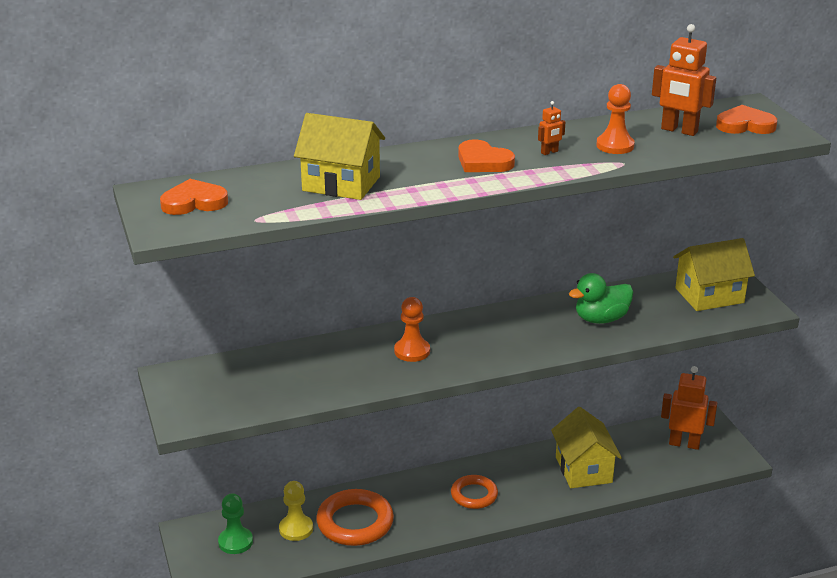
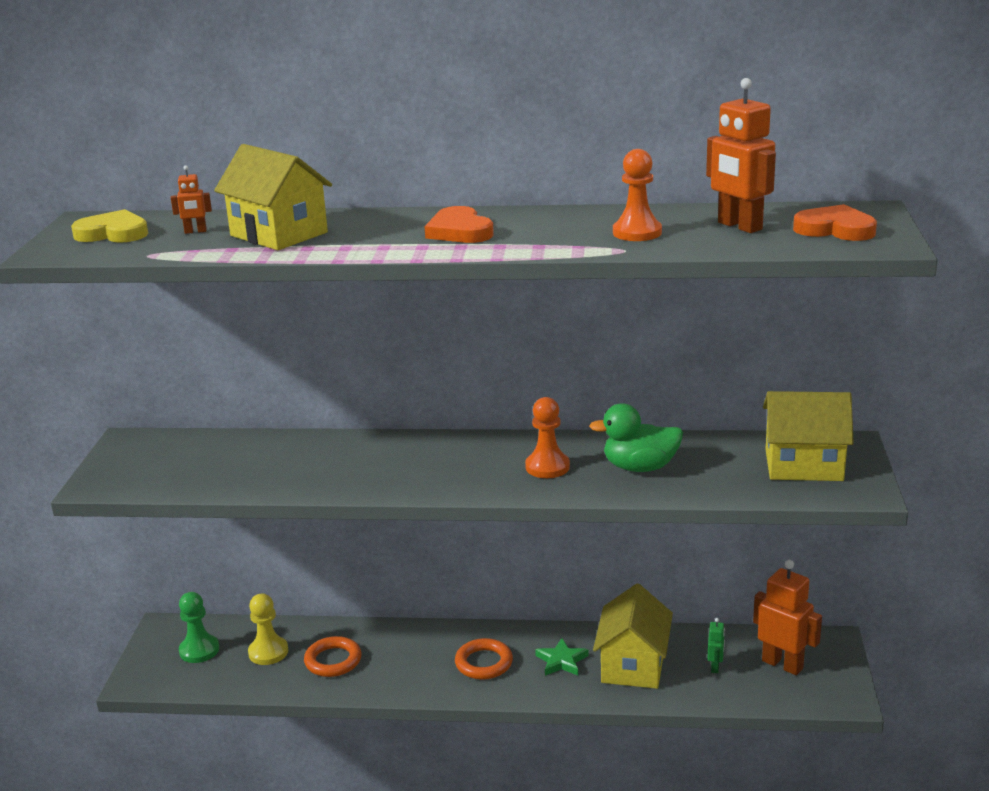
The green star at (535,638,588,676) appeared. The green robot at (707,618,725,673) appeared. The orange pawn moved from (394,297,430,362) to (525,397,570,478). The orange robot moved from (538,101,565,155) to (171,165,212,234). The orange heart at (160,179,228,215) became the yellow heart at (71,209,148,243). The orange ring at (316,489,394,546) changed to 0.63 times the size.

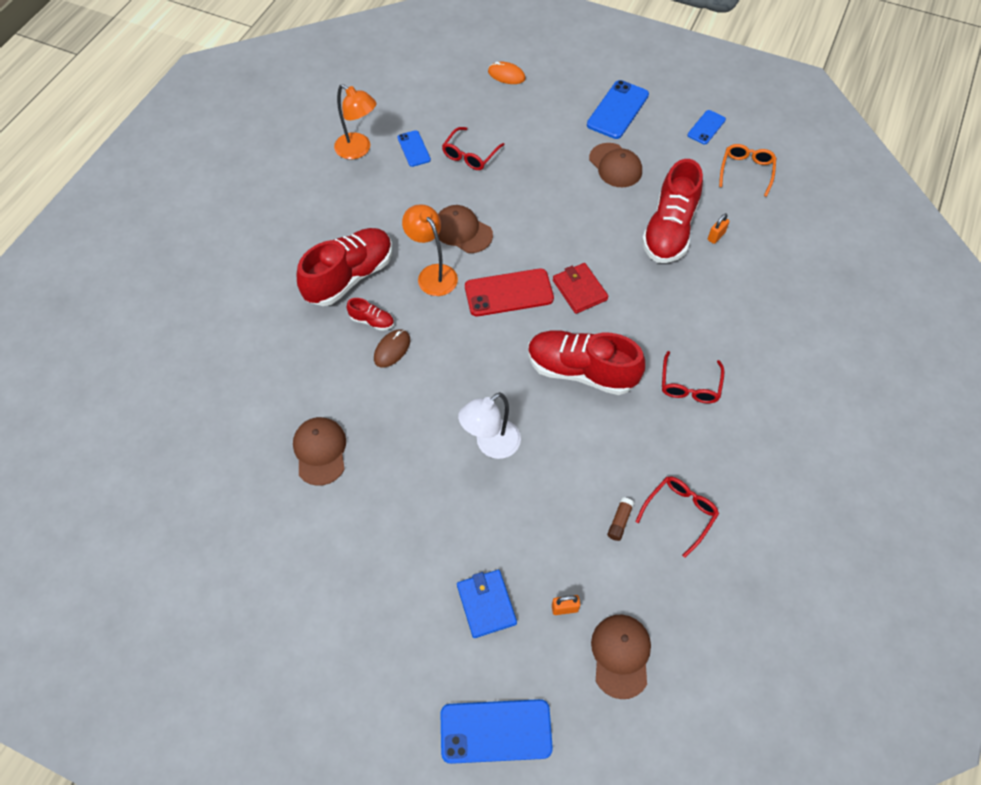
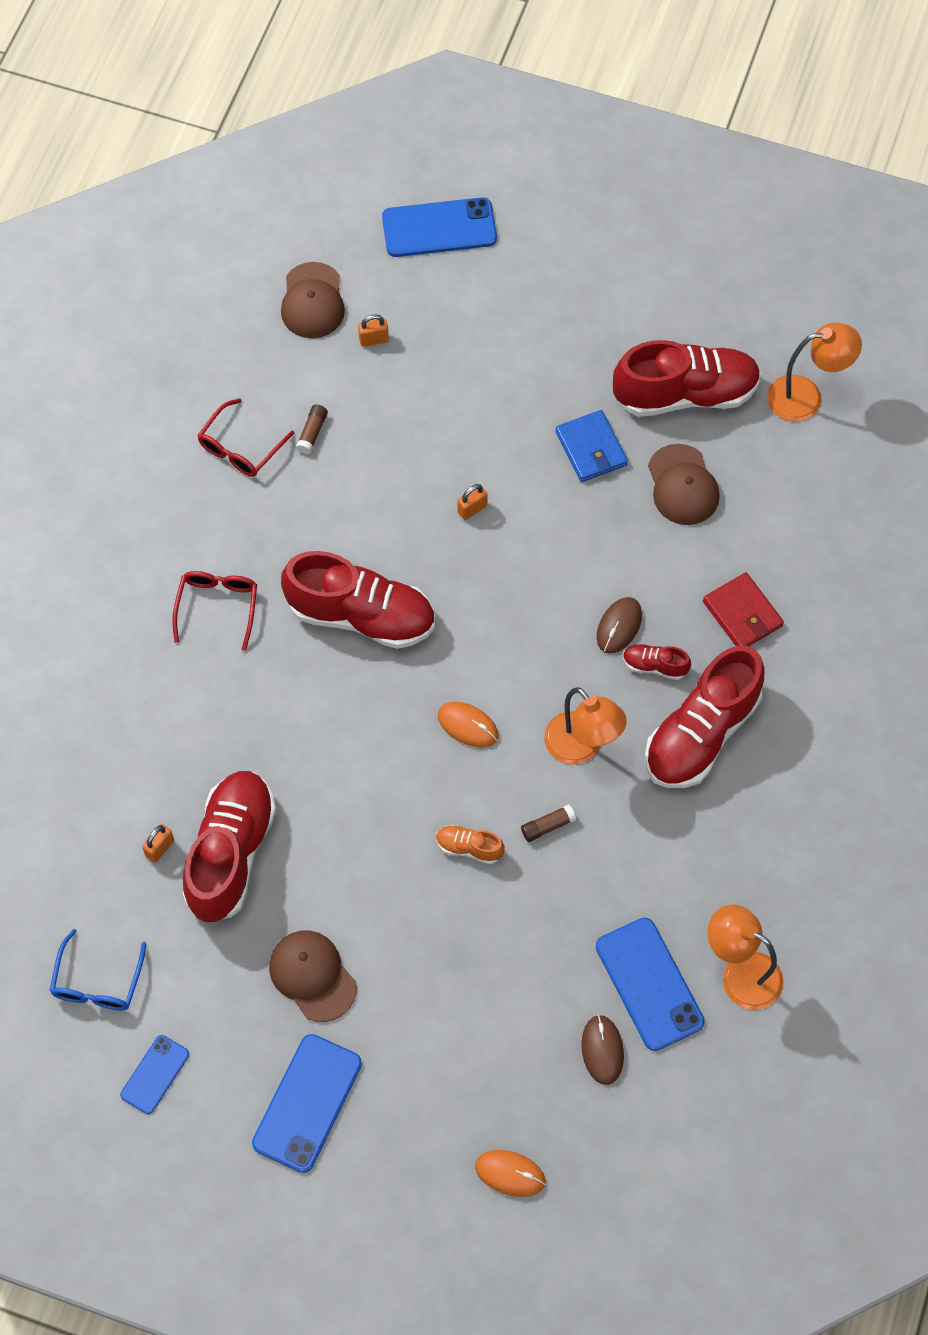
The red glasses at (442,127,505,170) disappeared. The orange shoe at (436,825,505,864) appeared. The brown mouse at (581,1014,624,1085) appeared. The red shoe at (613,340,761,417) appeared. The orange lamp at (767,323,862,422) appeared. The blue wallet moved from (457,570,517,638) to (555,410,628,482). The red wallet moved from (553,263,608,314) to (703,572,784,646). The brown cap at (438,205,493,253) was replaced by the brown glue stick at (521,804,576,842). The white lamp at (458,392,521,459) was replaced by the orange padlock at (457,484,488,520). The red phone at (465,269,554,316) was replaced by the orange mouse at (438,702,498,748). The orange glasses at (719,144,776,197) became the blue glasses at (49,929,146,1010). The blue phone at (398,130,431,167) changed to 1.72 times the size.

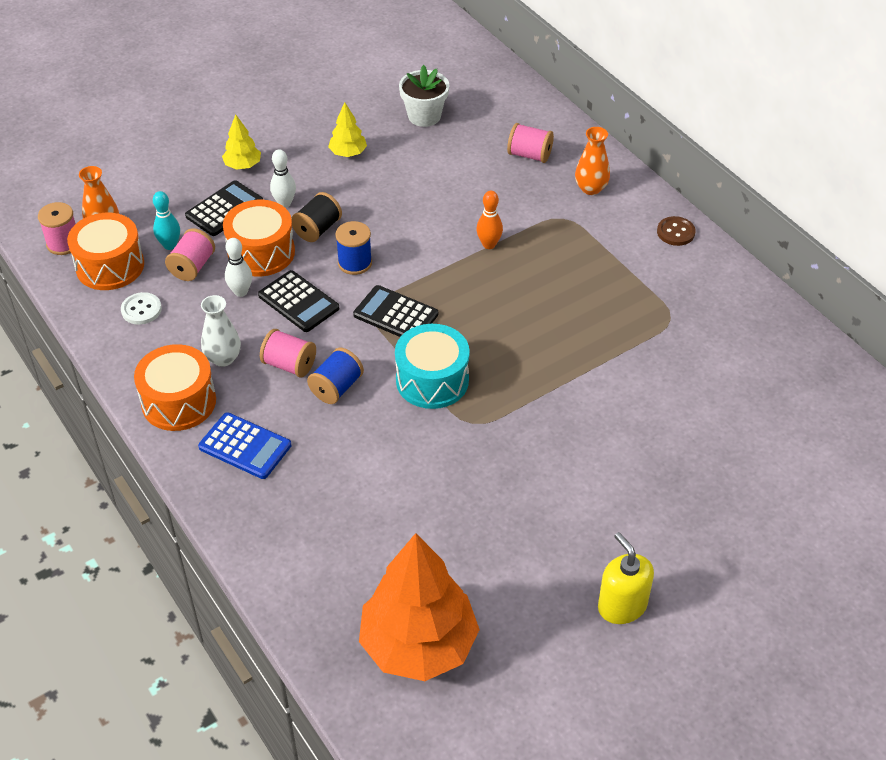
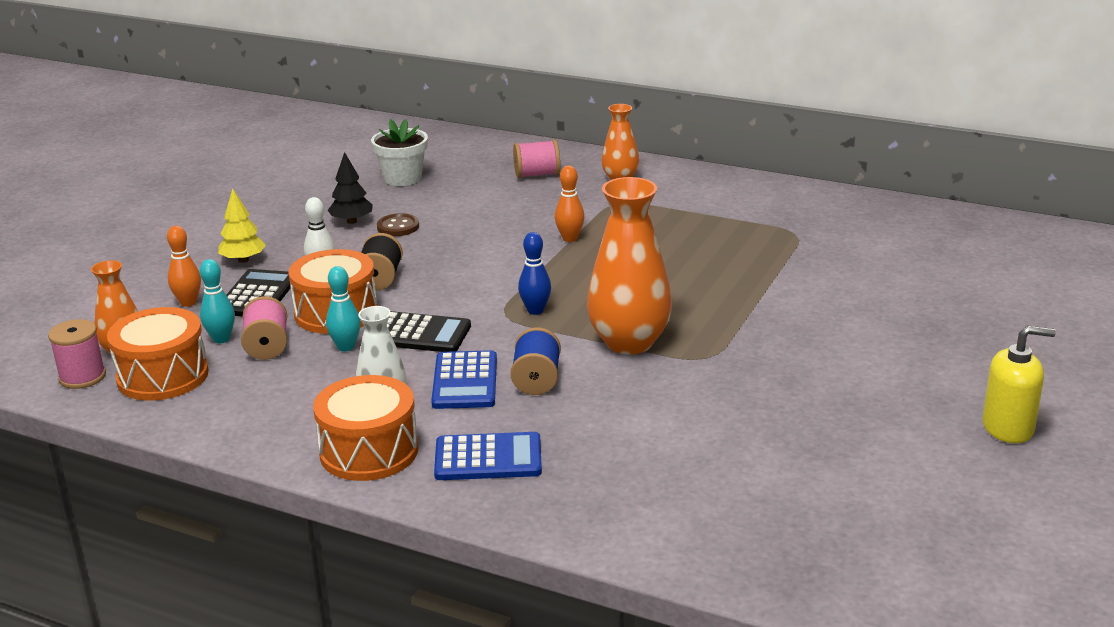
The white button at (121,292,162,325) disappeared. The blue spool at (335,221,372,275) disappeared. The orange tree at (359,533,480,681) disappeared. The orange bowling pin at (167,226,201,307) appeared. The brown button moved from (657,216,696,246) to (377,213,419,236). The pink spool at (260,329,316,377) was replaced by the blue calculator at (431,350,497,409). The black calculator at (353,285,438,337) was replaced by the blue bowling pin at (518,232,551,315). The turquoise drum at (395,324,470,409) was replaced by the orange vase at (587,177,672,354). The white bowling pin at (225,238,252,297) became the turquoise bowling pin at (326,266,361,352). The yellow tree at (328,102,367,157) became the black tree at (328,152,373,224). The yellow soap dispenser at (598,532,654,624) turned 150 degrees clockwise.

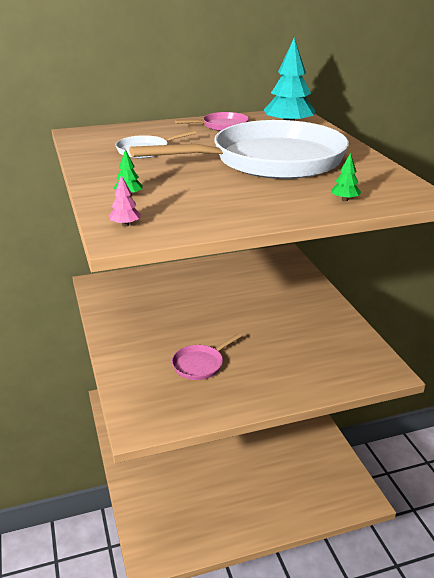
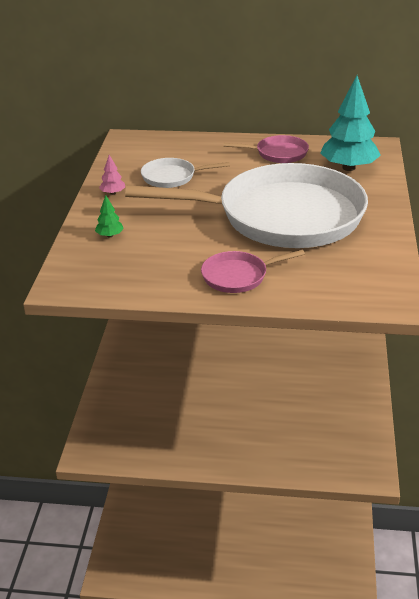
The green tree at (331,153,361,201) disappeared. The pink tree moved from (109,175,141,227) to (99,155,125,195). The pink pan moved from (172,333,242,380) to (201,250,305,293).

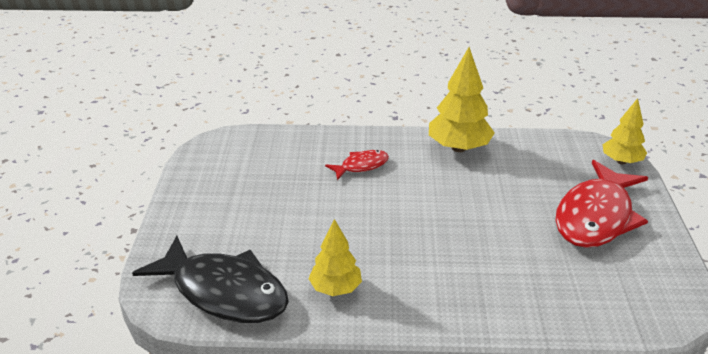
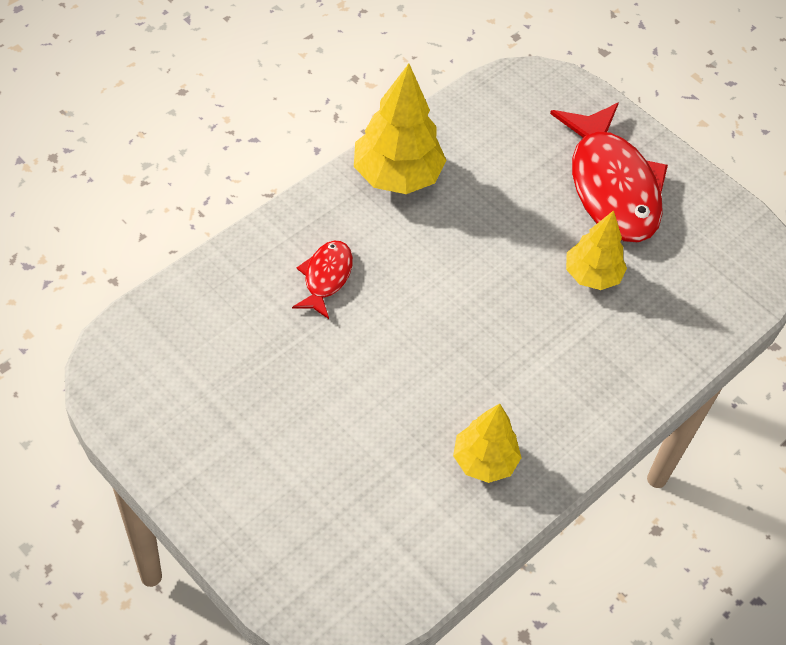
The black fish at (132,235,289,323) disappeared. The yellow tree moved from (602,98,647,165) to (566,210,627,290).

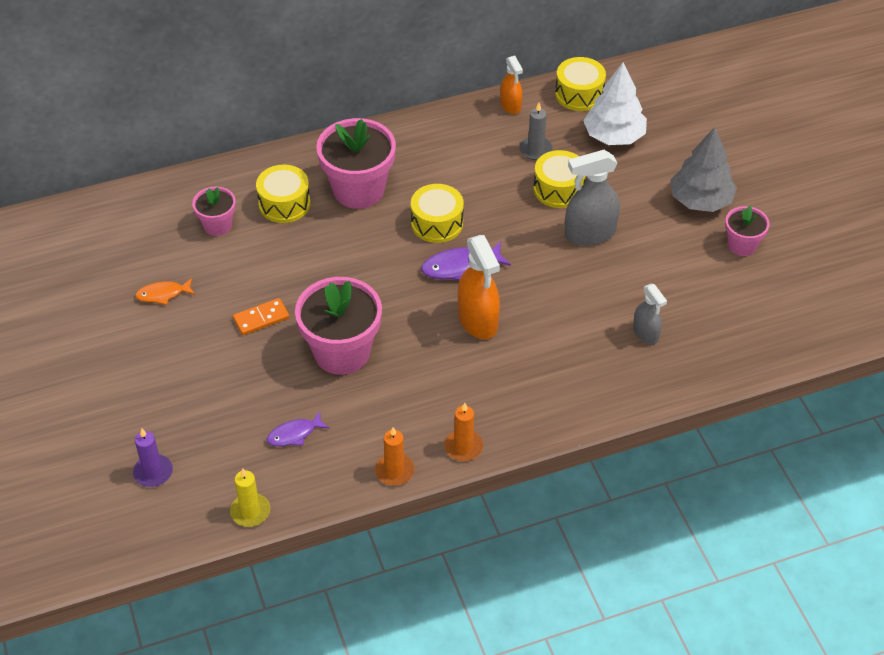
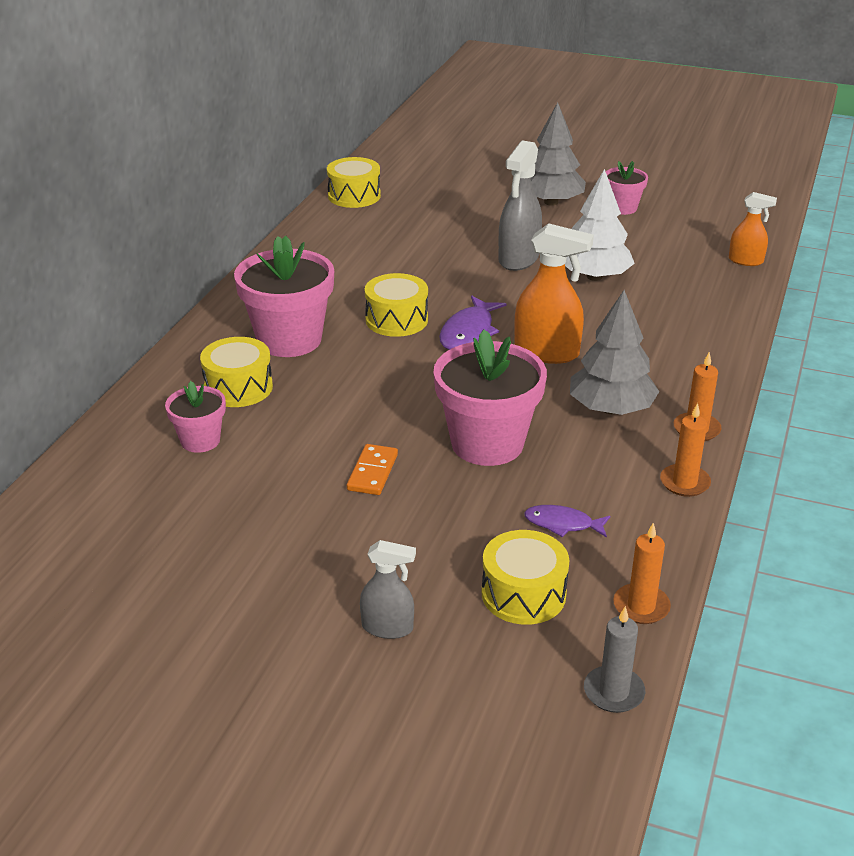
The purple candle at (133,429,173,487) disappeared. The orange fish at (135,278,195,305) disappeared. The grey tree at (570,290,660,415) appeared. The orange spray bottle moved from (500,56,523,114) to (729,192,777,266). The grey candle moved from (519,103,553,160) to (584,606,645,713). The yellow drum moved from (533,150,586,208) to (482,530,570,625). The white tree moved from (583,62,647,145) to (565,169,635,281). The grey spray bottle moved from (633,284,667,344) to (360,540,416,639). The yellow candle at (230,468,270,527) became the orange candle at (613,523,671,624). The purple fish at (266,412,330,446) turned 90 degrees clockwise.

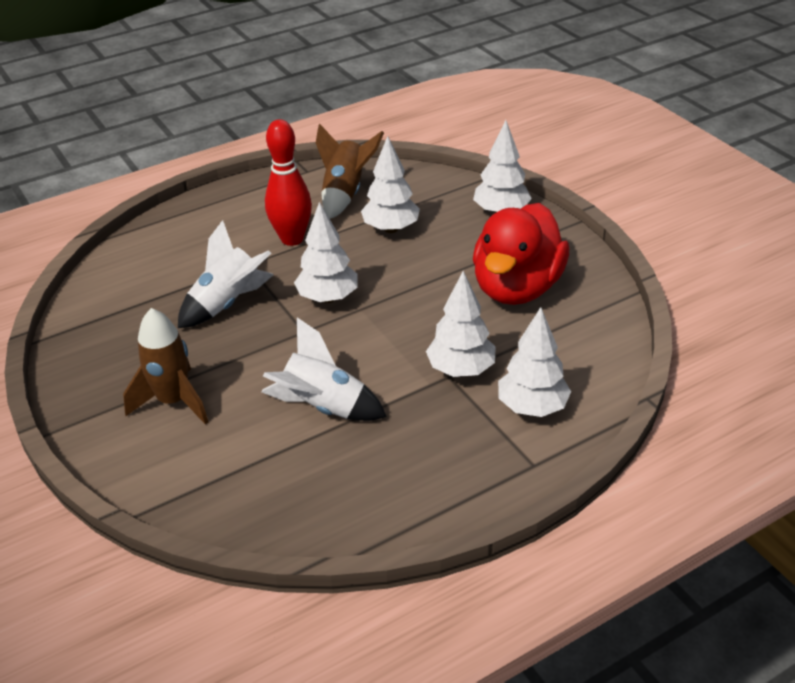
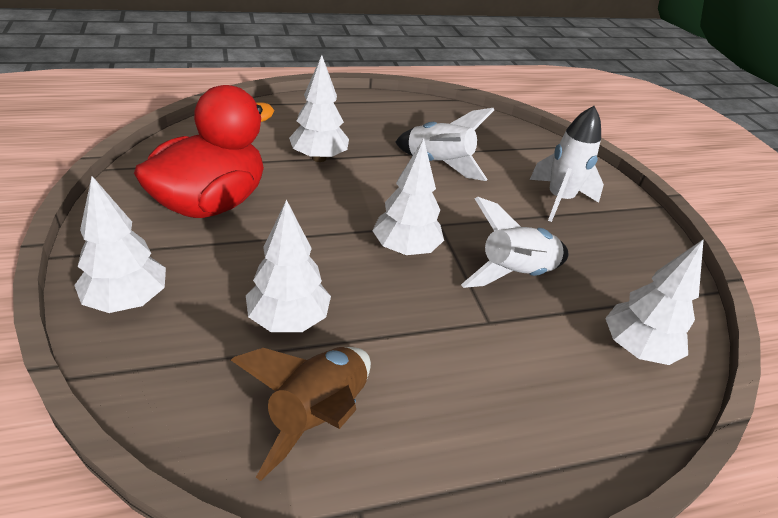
The red bowling pin at (265,119,312,246) disappeared. The white tree moved from (498,307,571,417) to (605,239,704,365). The brown rocket at (123,308,208,425) became the white rocket at (530,106,604,222).

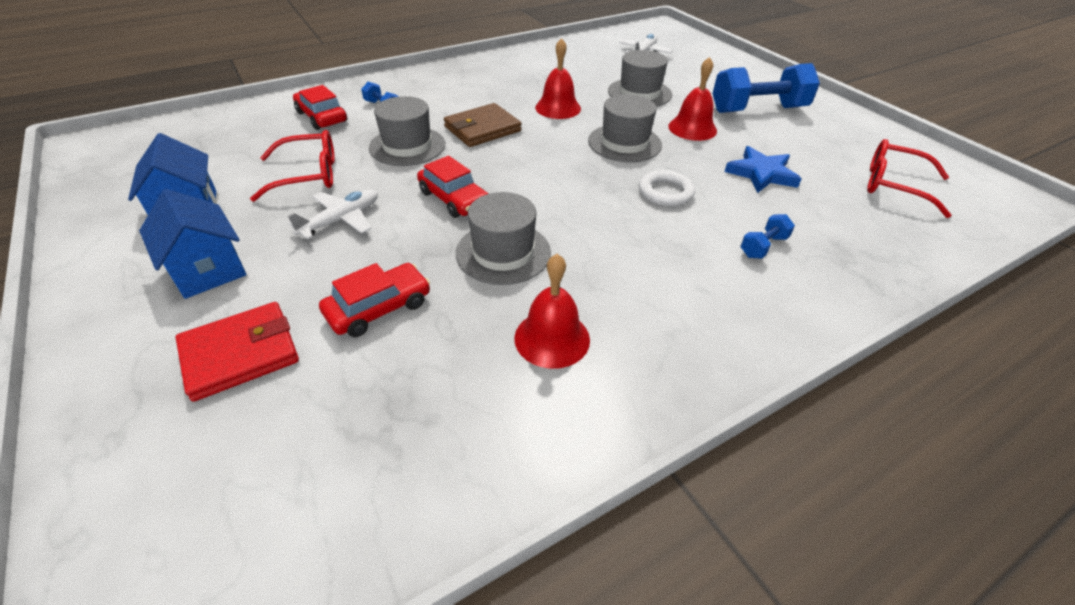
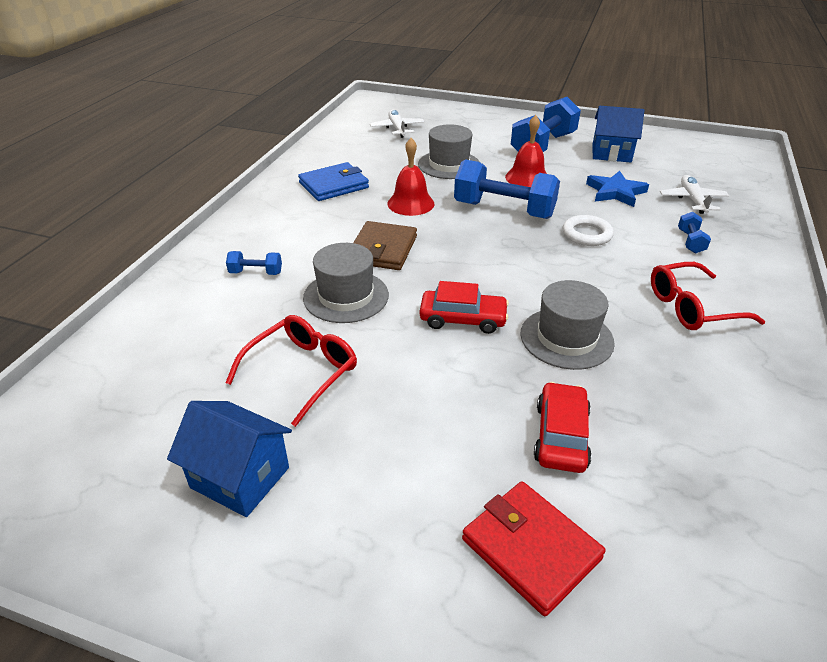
The red car at (293,85,347,130) disappeared. The red bell at (514,254,590,369) disappeared. The blue wallet at (298,162,369,201) appeared. The blue house moved from (139,189,247,299) to (592,106,644,163). The white plane moved from (288,189,378,239) to (660,175,729,214). The red glasses moved from (867,139,952,218) to (651,262,765,330). The grey hat at (588,94,662,162) was replaced by the blue dumbbell at (454,159,560,219). The red wallet at (176,302,299,402) turned 60 degrees counterclockwise.

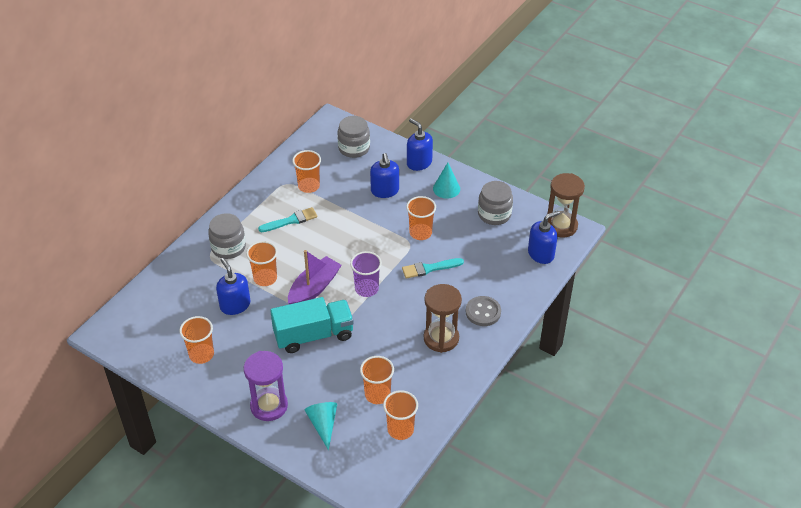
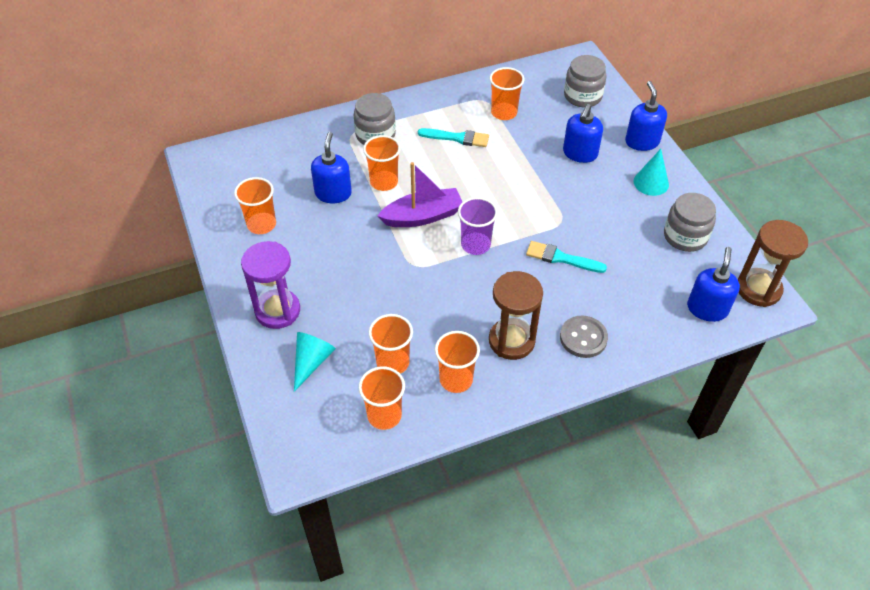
The turquoise truck at (270,297,354,353) disappeared. The orange cup moved from (406,196,436,240) to (435,331,480,393). The blue soap dispenser at (528,211,560,264) turned 75 degrees counterclockwise.

